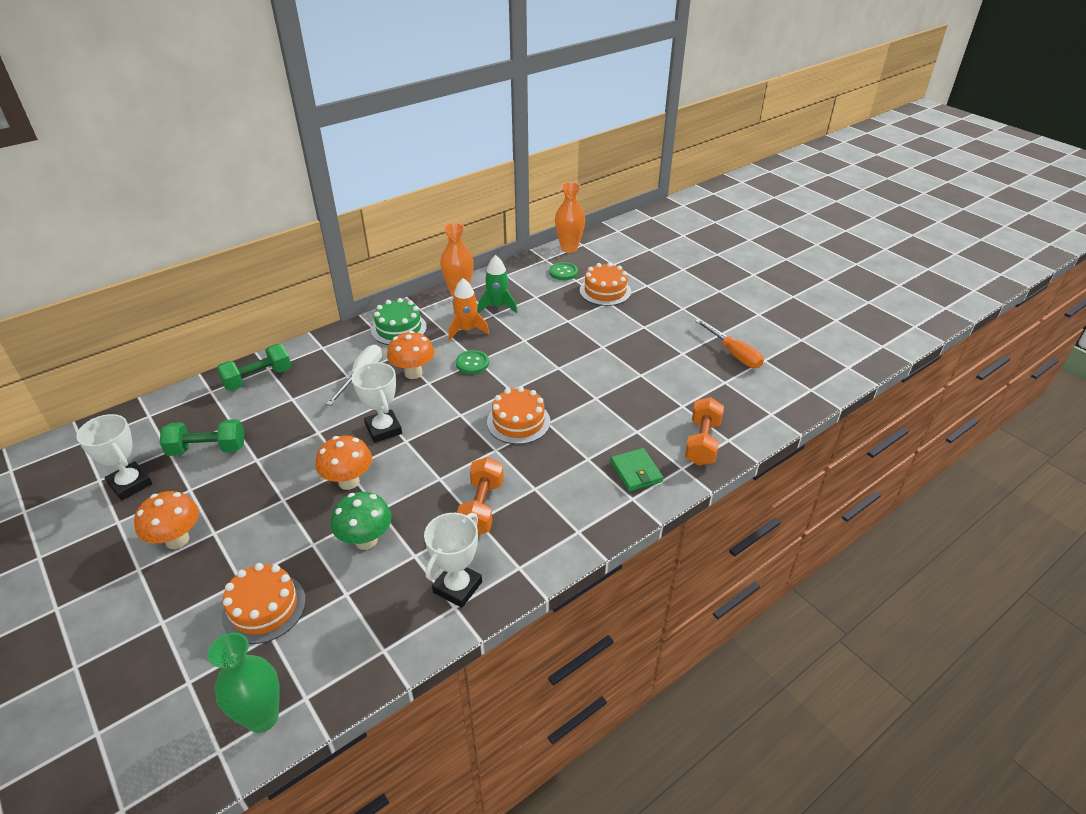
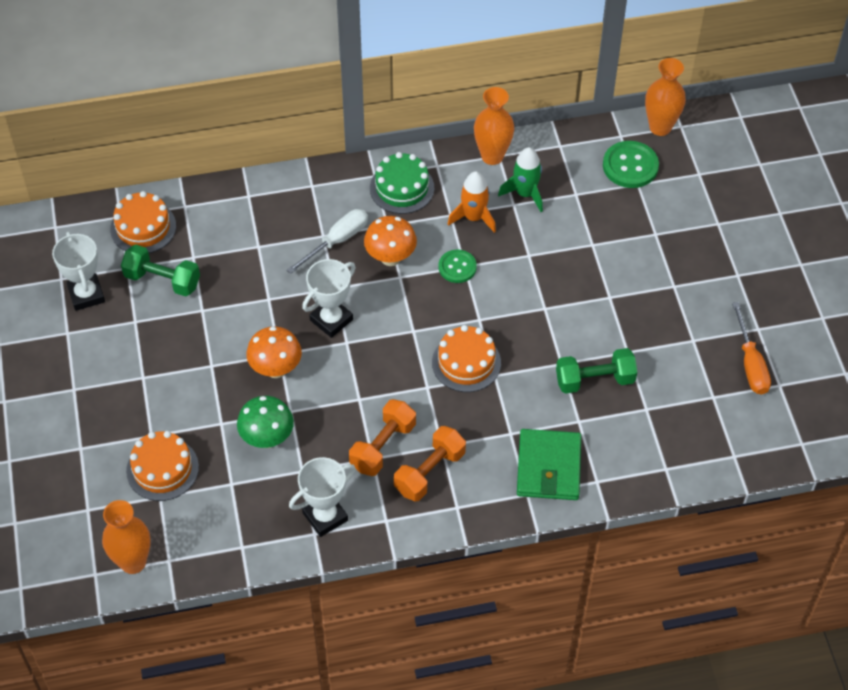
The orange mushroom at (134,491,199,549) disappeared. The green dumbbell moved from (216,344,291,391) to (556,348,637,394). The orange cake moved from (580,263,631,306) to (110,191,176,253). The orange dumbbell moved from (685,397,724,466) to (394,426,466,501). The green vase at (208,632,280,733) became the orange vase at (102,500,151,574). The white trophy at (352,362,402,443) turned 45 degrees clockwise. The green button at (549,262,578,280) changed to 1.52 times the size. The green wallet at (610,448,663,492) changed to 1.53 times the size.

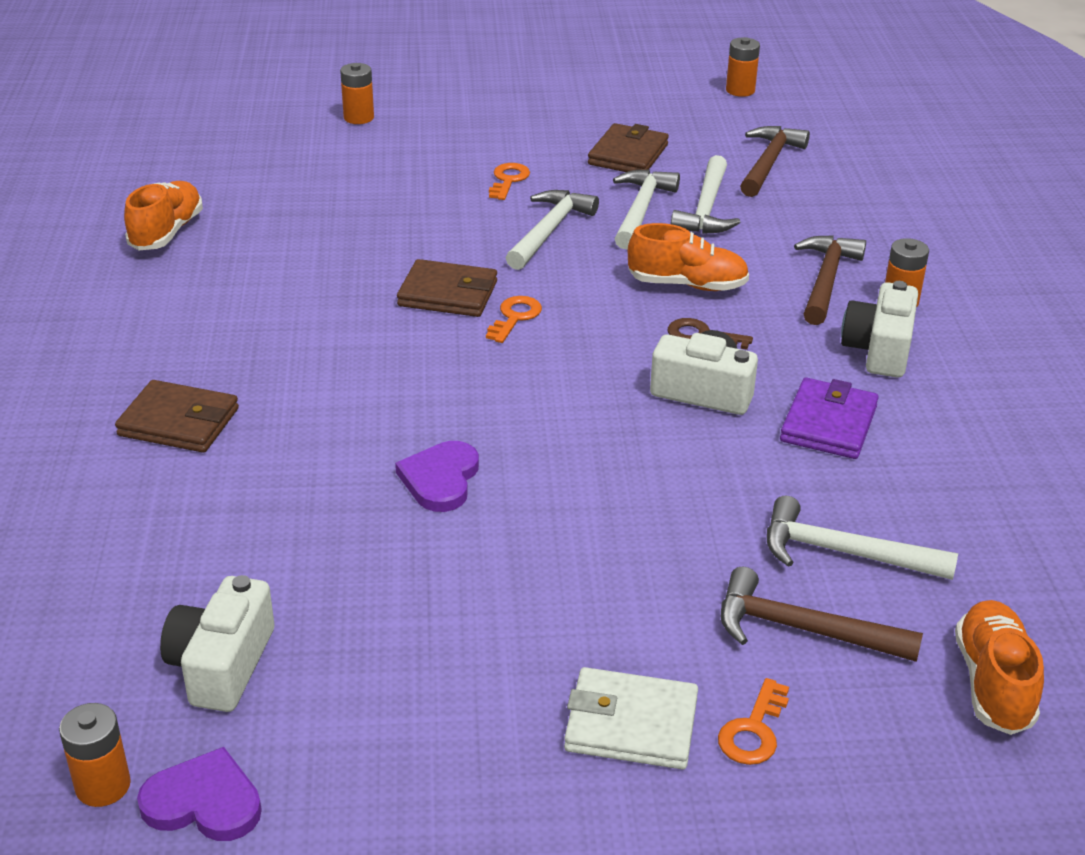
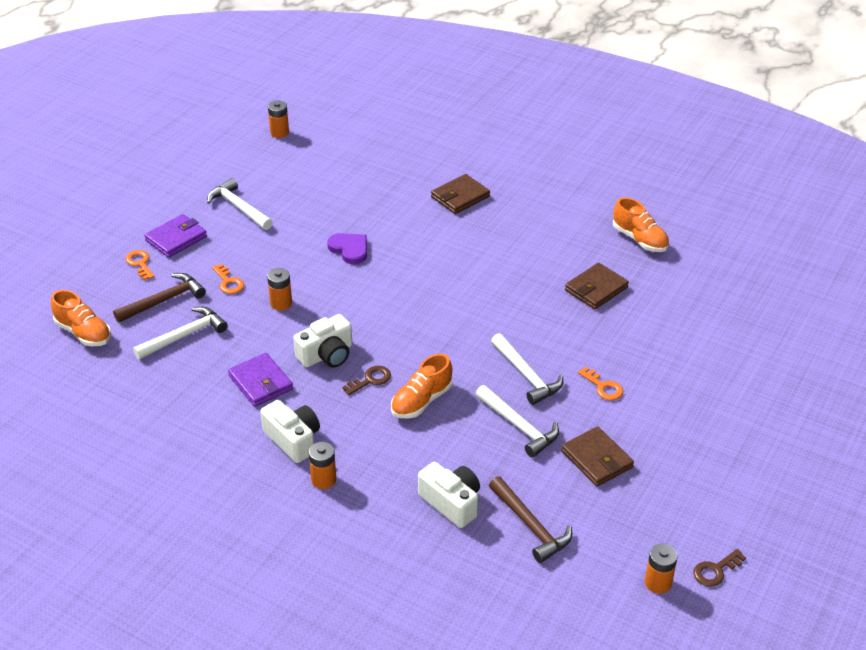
The purple heart at (137,747,262,841) disappeared. The brown hammer at (794,235,866,325) disappeared. The brown key at (693,549,746,587) appeared. The white camera moved from (160,575,274,712) to (418,462,480,528). The orange battery moved from (340,63,374,124) to (267,268,292,310). The brown wallet moved from (397,259,497,317) to (565,263,629,309). The orange key moved from (486,296,542,343) to (212,264,244,294). The white hammer moved from (671,155,740,234) to (207,178,273,230). The white wallet at (564,667,698,769) became the purple wallet at (144,214,207,258).

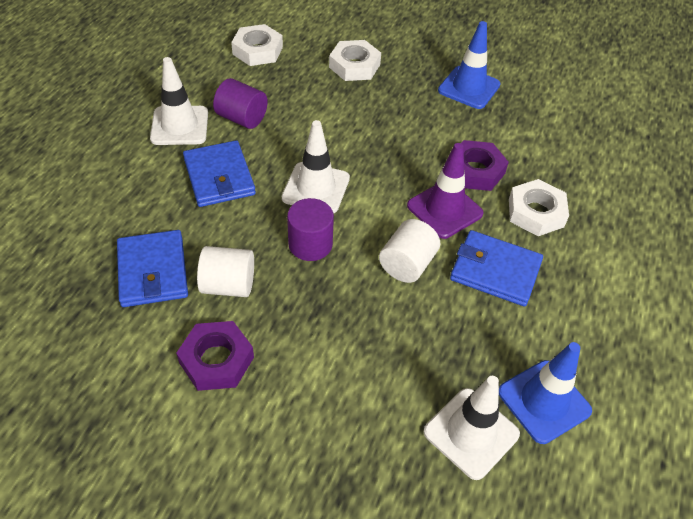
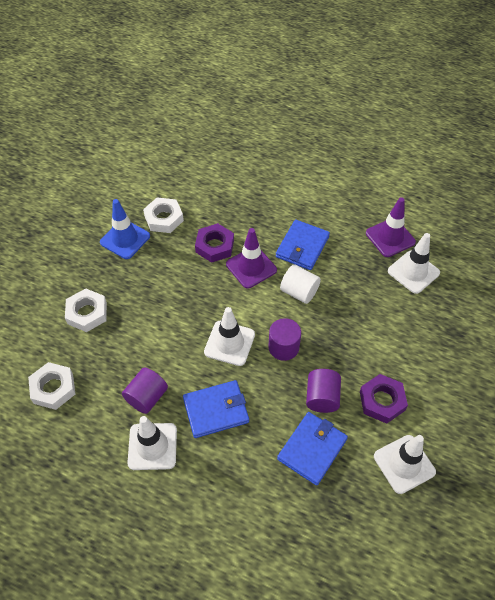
The white traffic cone at (374,435,436,494) appeared. The white nut moved from (509,179,569,236) to (143,197,184,233). The white cylinder at (197,246,254,297) became the purple cylinder at (306,369,341,413). The blue traffic cone at (499,342,592,444) became the purple traffic cone at (366,197,416,257). The blue wallet at (117,230,188,307) turned 45 degrees counterclockwise.

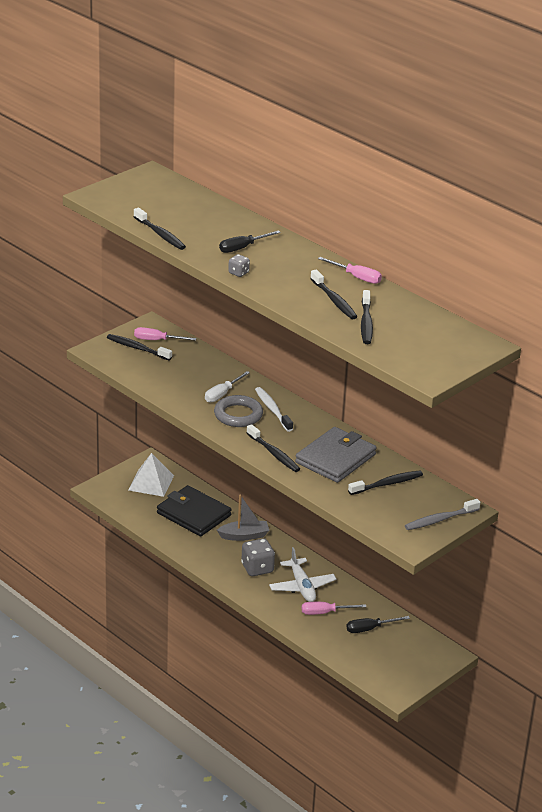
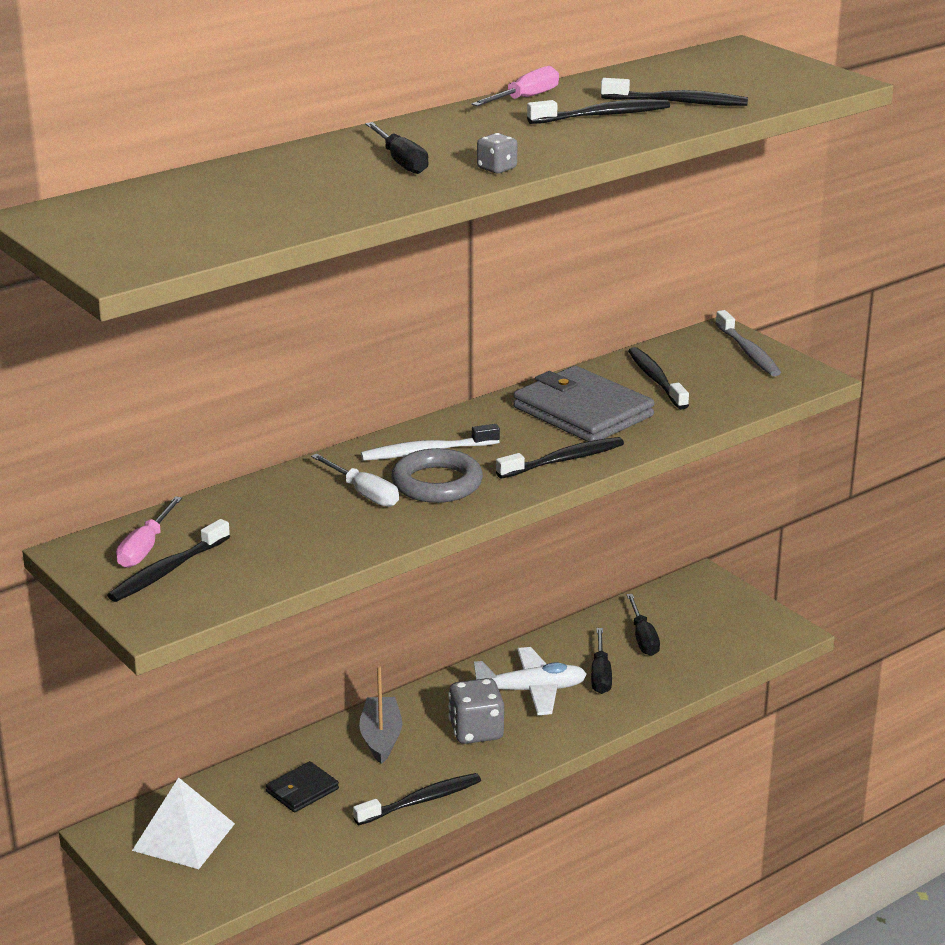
The black toothbrush moved from (133,208,186,250) to (353,773,481,825). The pink screwdriver at (302,602,366,615) became the black screwdriver at (591,628,612,694). The black wallet at (157,485,232,536) changed to 0.51 times the size.

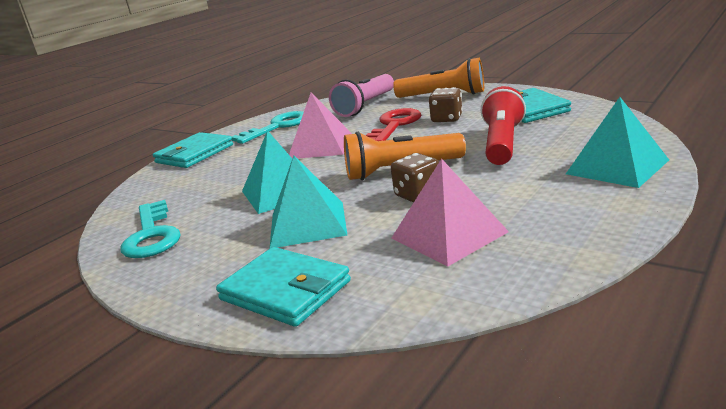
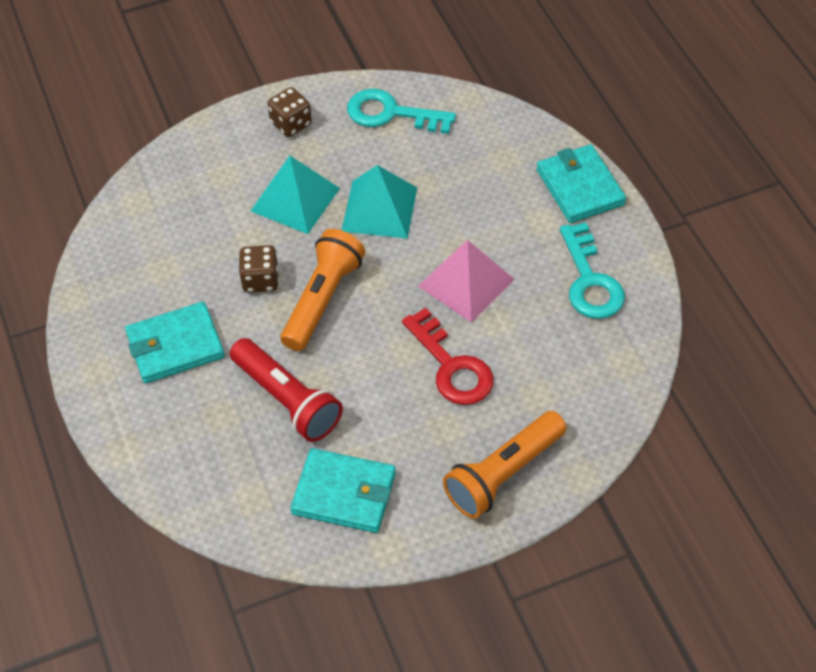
The pink flashlight at (329,74,394,117) disappeared. The pink pyramid at (391,159,509,267) disappeared. The turquoise pyramid at (566,97,669,188) disappeared. The turquoise wallet moved from (216,247,351,327) to (125,302,225,383). The brown dice moved from (428,87,463,122) to (268,87,312,137).

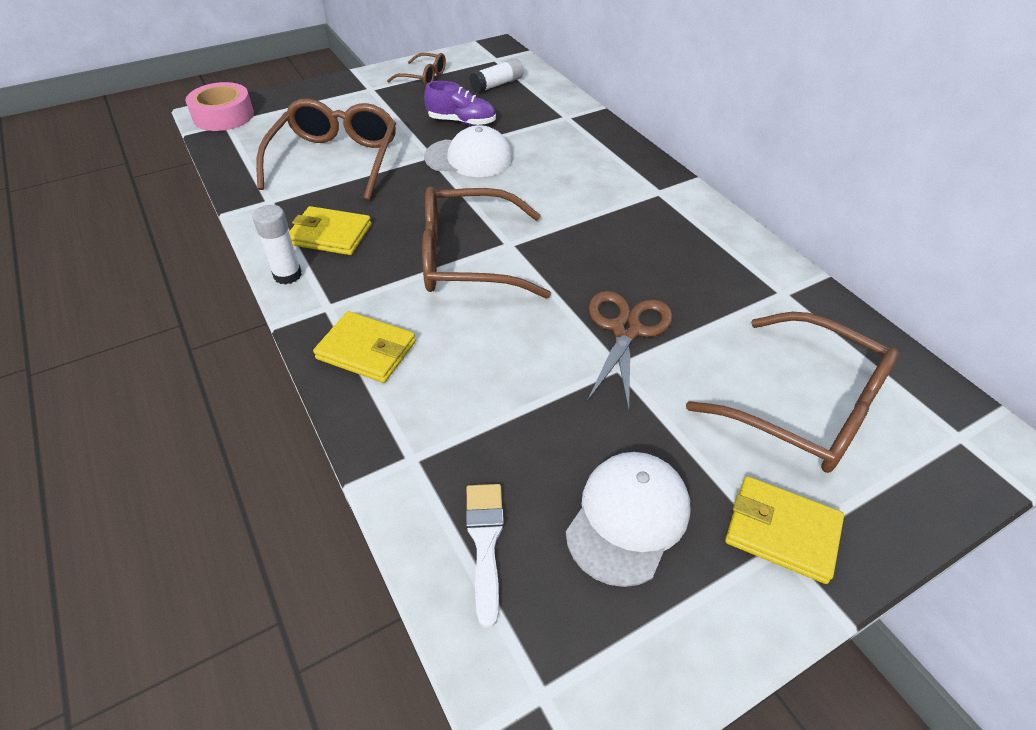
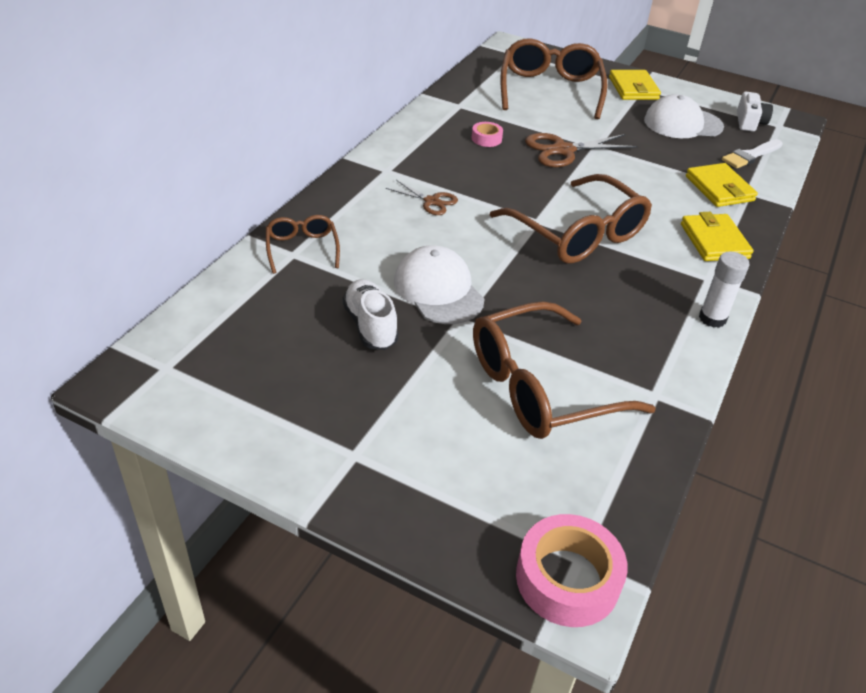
The white glue stick at (469,58,524,93) disappeared. The brown scissors at (386,180,458,215) appeared. The pink tape at (472,122,503,147) appeared. The white camera at (737,92,773,132) appeared. The yellow wallet moved from (289,206,371,255) to (686,163,758,207). The brown glasses moved from (387,53,446,86) to (266,215,340,274). The purple shoe at (424,81,496,126) became the white shoe at (342,279,399,350).

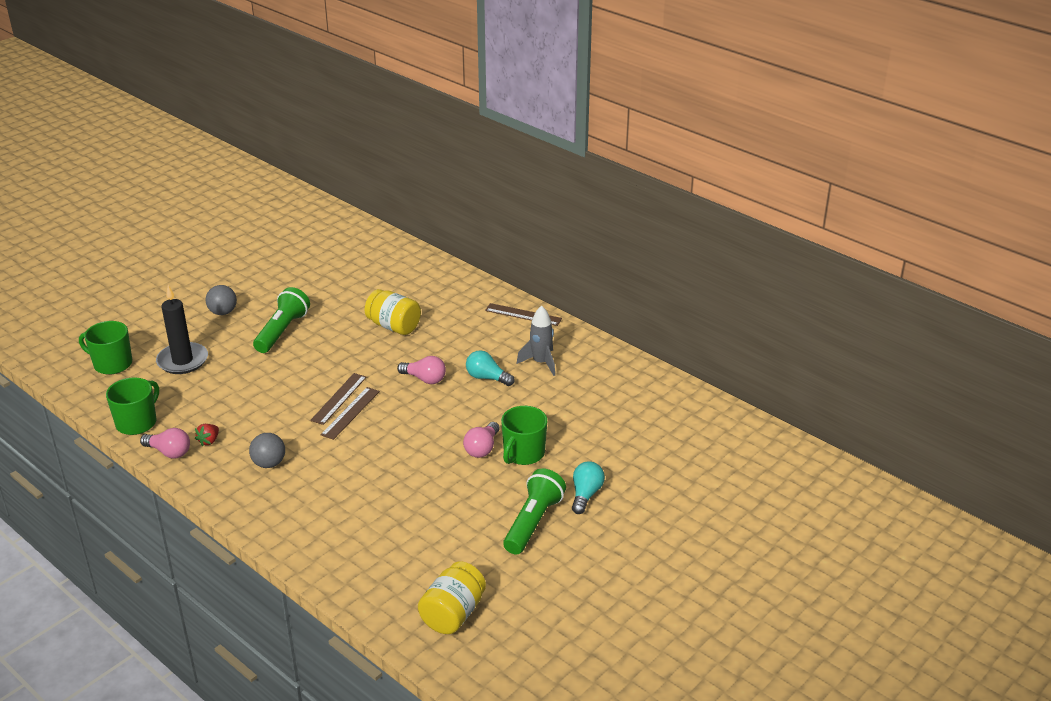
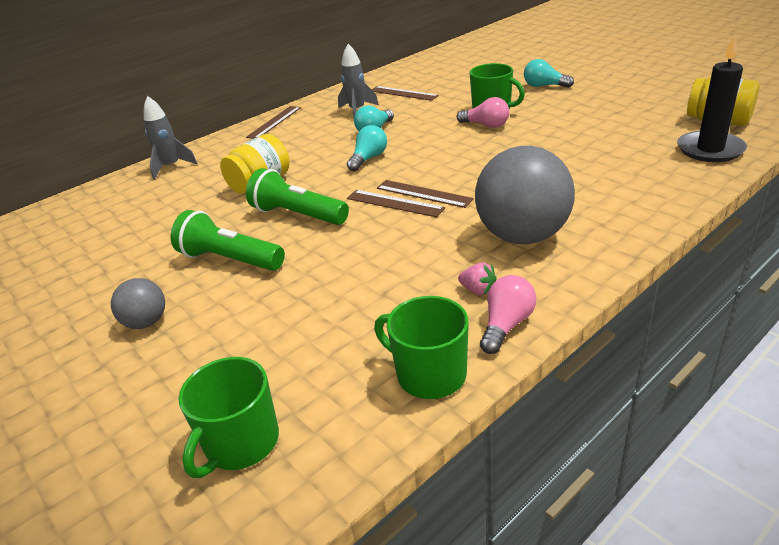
The grey rocket at (144,96,198,180) appeared. The brown ruler at (372,86,439,101) appeared. The black candle moved from (156,285,208,374) to (677,36,747,162). The green flashlight moved from (503,468,566,554) to (246,168,349,225). The red strawberry at (195,424,219,446) became the pink strawberry at (458,262,497,296). The pink light bulb at (397,356,446,384) became the turquoise light bulb at (347,125,387,171). The grey ball at (249,433,285,468) changed to 2.05 times the size.

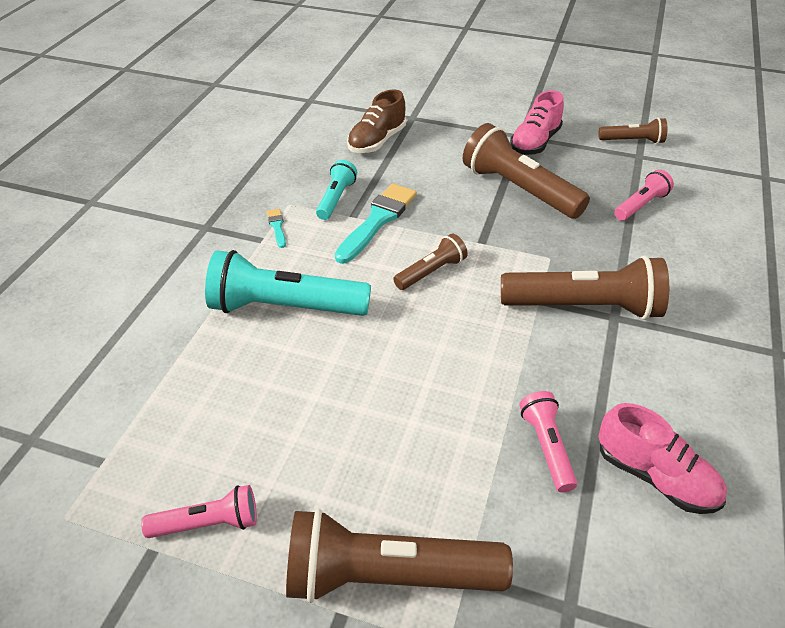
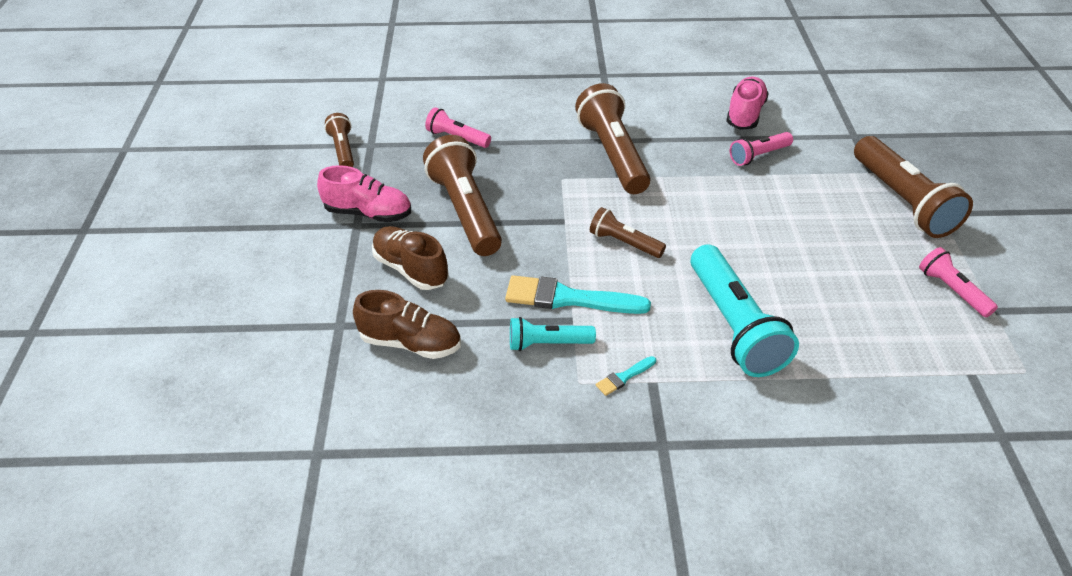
The brown shoe at (372,226,449,290) appeared. The brown flashlight at (463,123,590,219) turned 135 degrees clockwise.

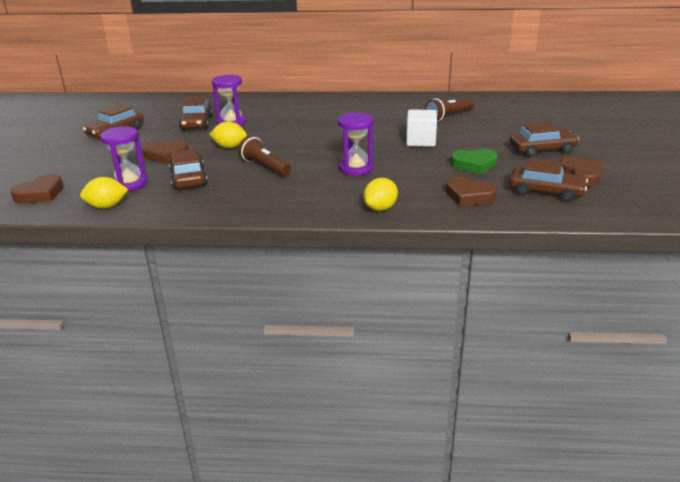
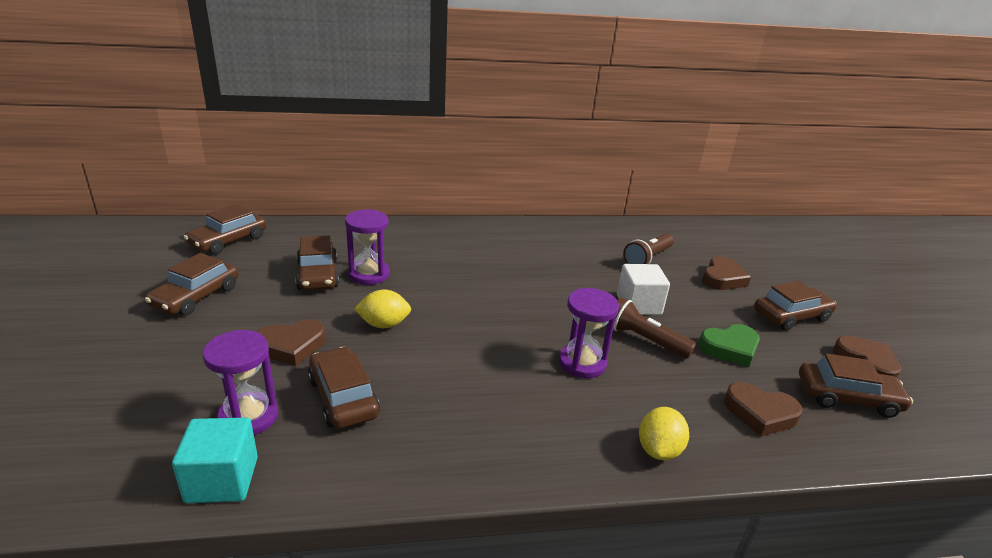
The brown car at (184,204,267,254) appeared. The brown heart moved from (10,174,63,204) to (702,256,751,290). The brown flashlight moved from (238,136,291,176) to (613,297,696,359). The yellow lemon at (80,177,128,209) was replaced by the turquoise cube at (172,417,258,503).

